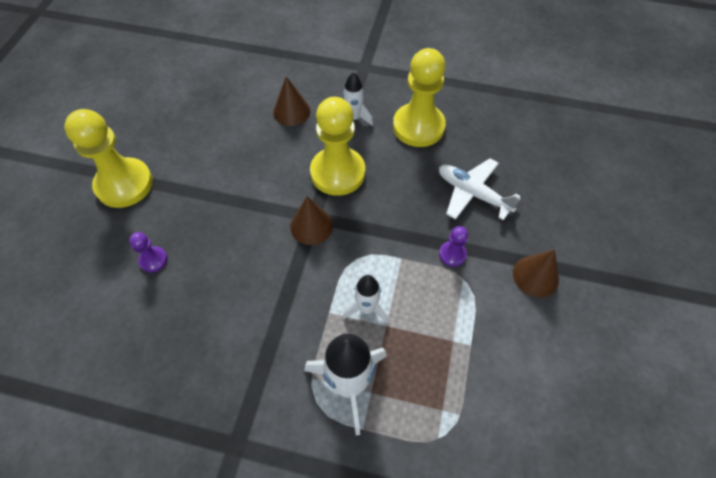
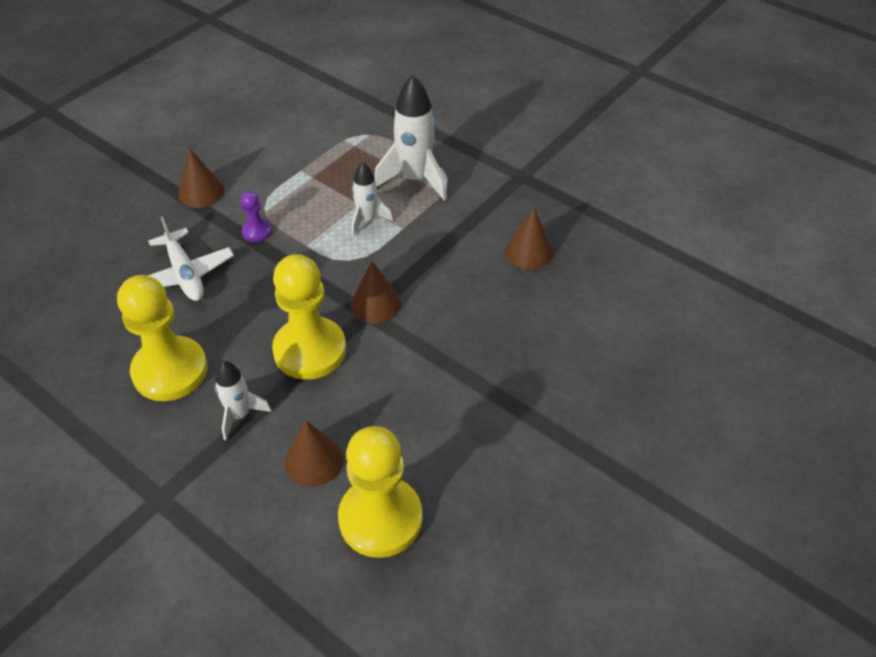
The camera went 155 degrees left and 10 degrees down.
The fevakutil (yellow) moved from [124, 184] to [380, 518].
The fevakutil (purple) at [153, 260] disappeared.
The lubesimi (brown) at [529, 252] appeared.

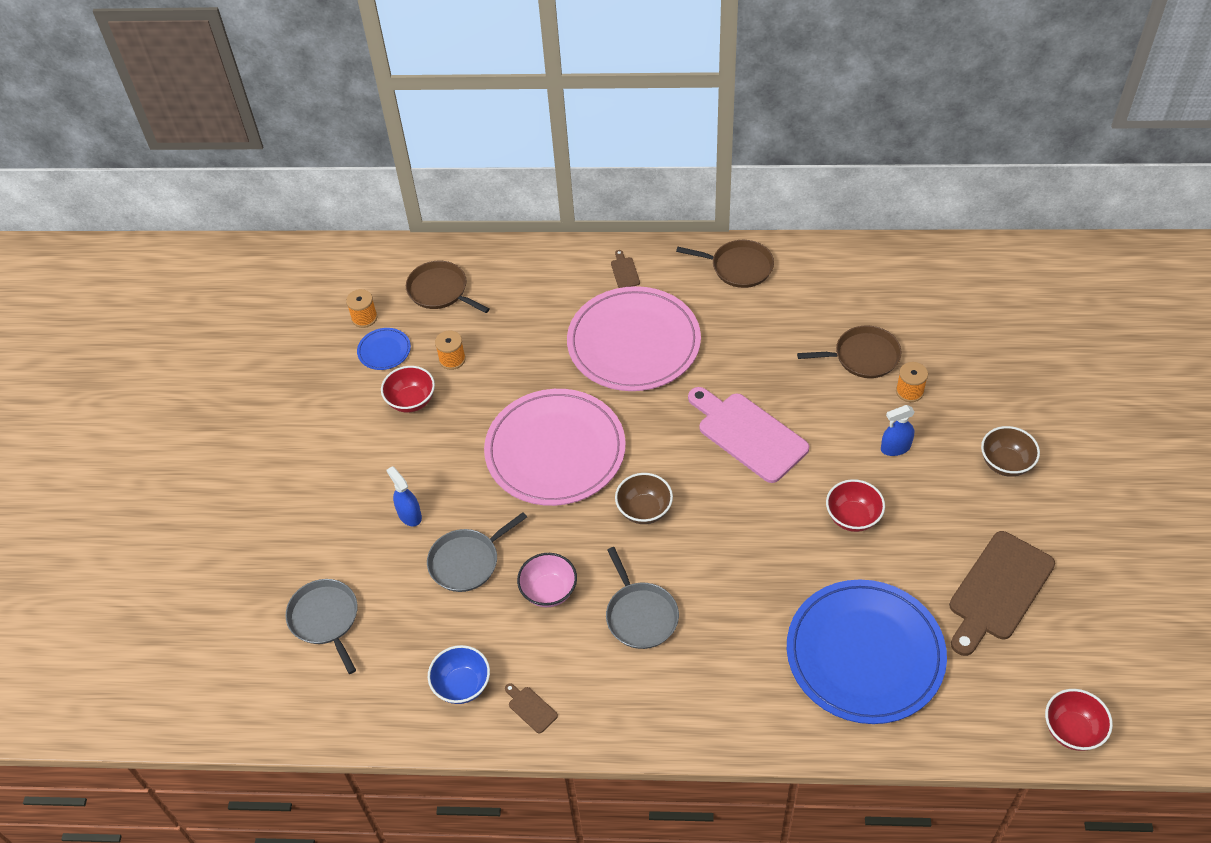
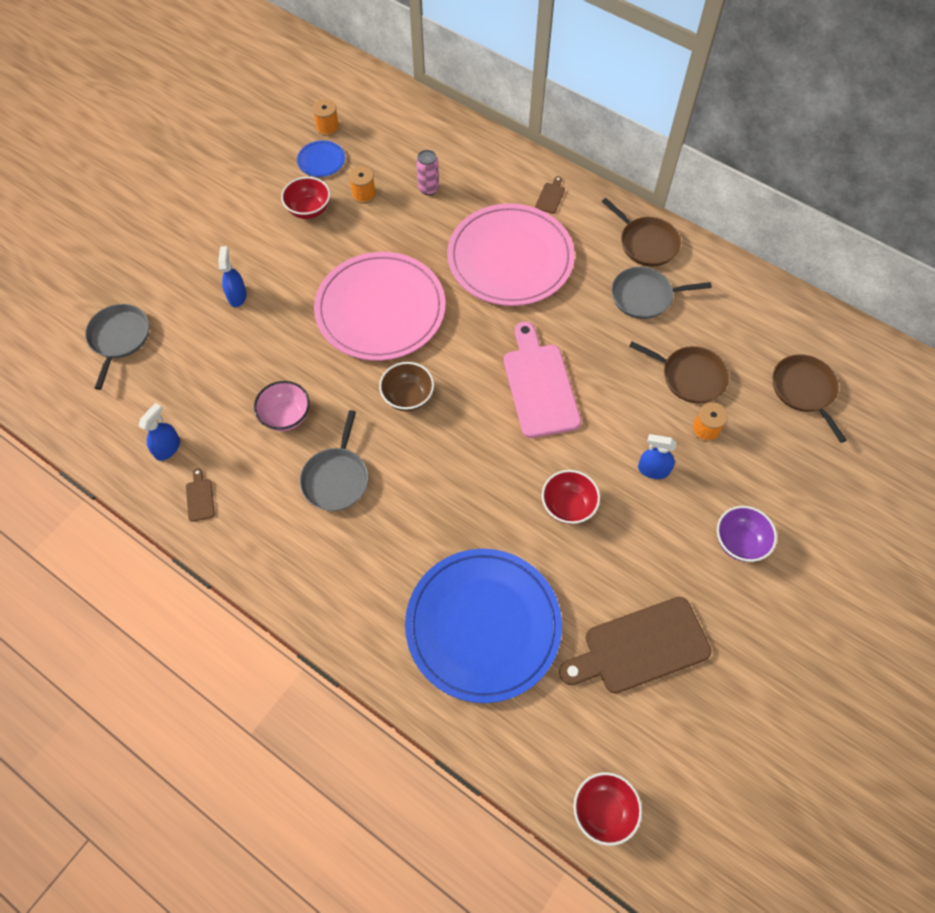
The camera went 30 degrees right and 10 degrees up.
The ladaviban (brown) moved from [440, 291] to [804, 390].
The ladaviban (grey) moved from [467, 561] to [645, 296].
The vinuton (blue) at [462, 685] was replaced by the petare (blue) at [168, 448].
The vinuton (brown) at [1005, 463] became the vinuton (purple) at [739, 542].
The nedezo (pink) at [428, 189] appeared.

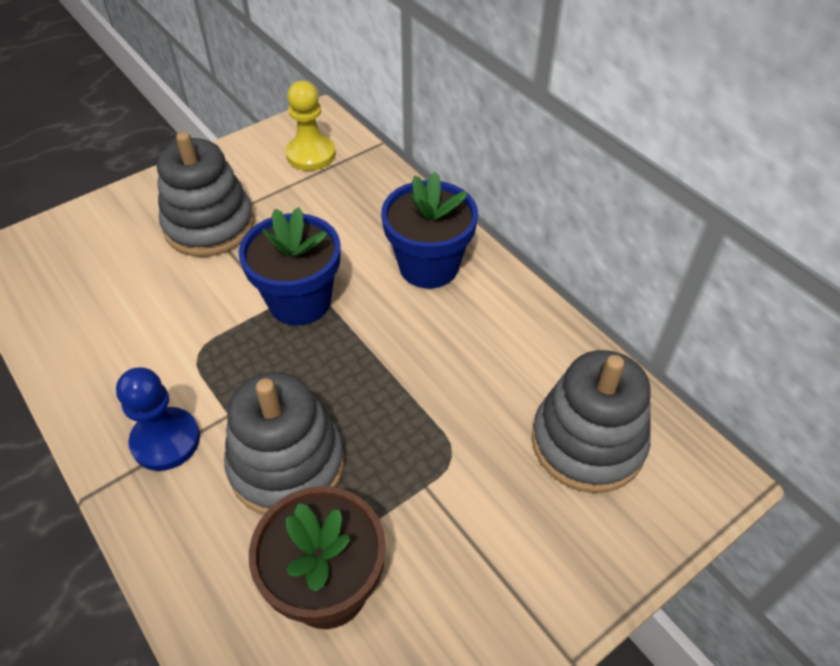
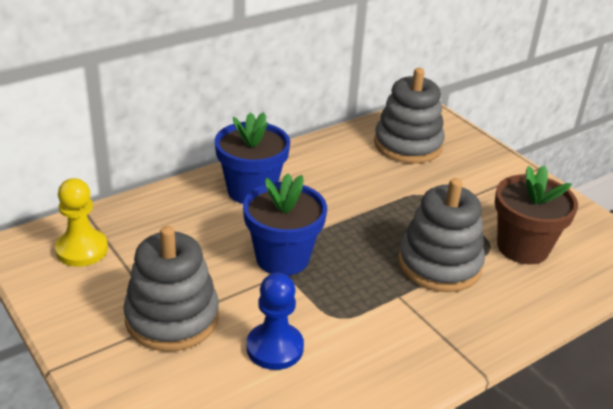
The camera went 90 degrees left and 15 degrees down.
The fevakutil (blue) moved from [166, 440] to [275, 348].

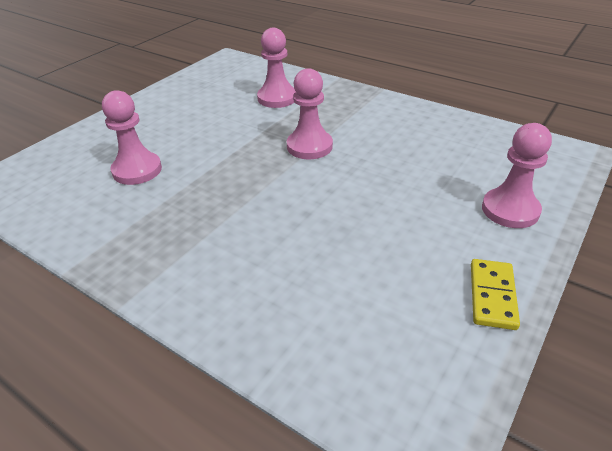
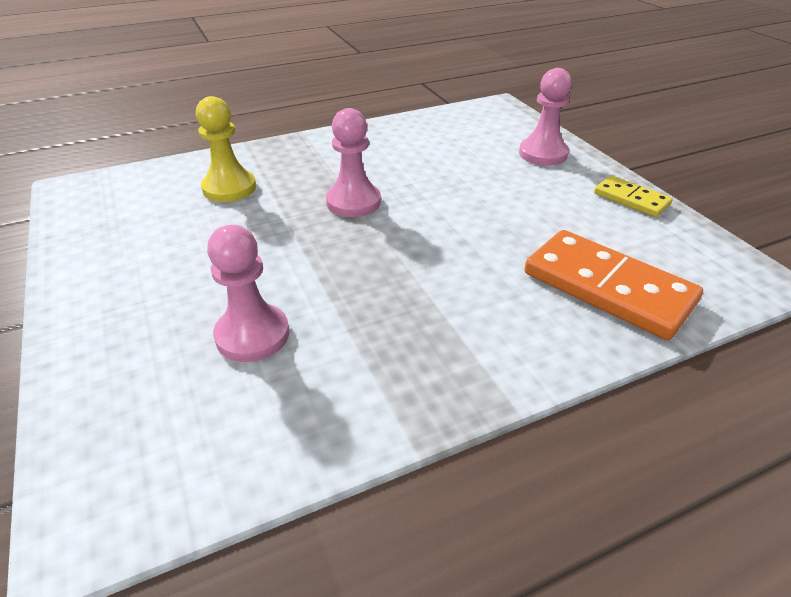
The camera went 60 degrees left and 0 degrees up.
The fevakutil (pink) at [277, 98] became the fevakutil (yellow) at [229, 188].
The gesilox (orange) at [607, 288] appeared.

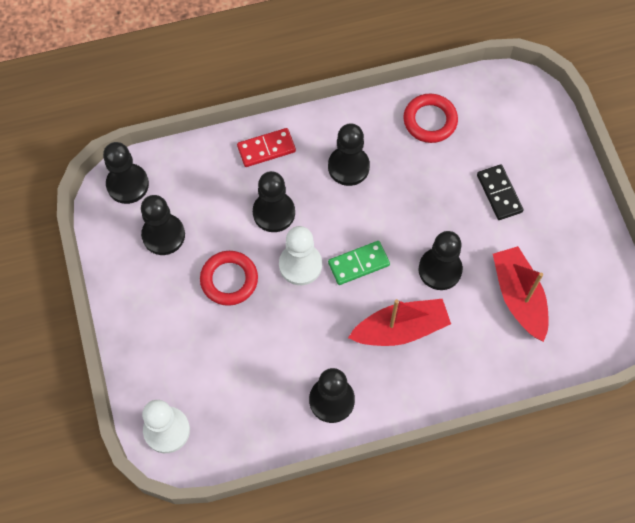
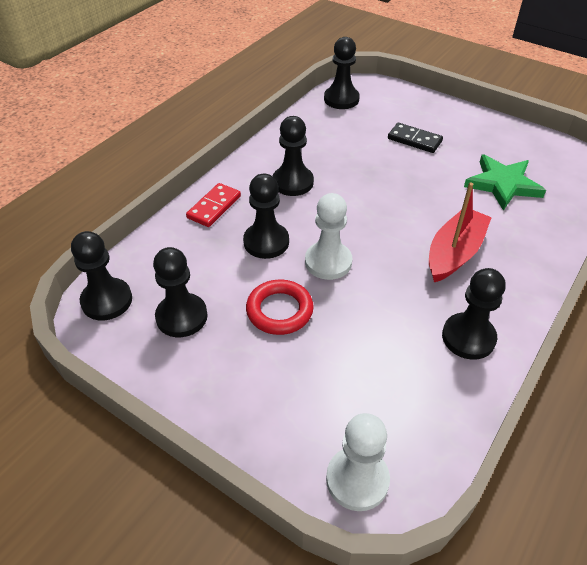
The camera went 40 degrees left and 20 degrees down.
The gesilox (green) at [358, 264] disappeared.
The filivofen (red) at [430, 120] disappeared.
The fevakutil (black) moved from [440, 269] to [341, 99].
The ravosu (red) at [518, 297] was replaced by the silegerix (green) at [503, 184].

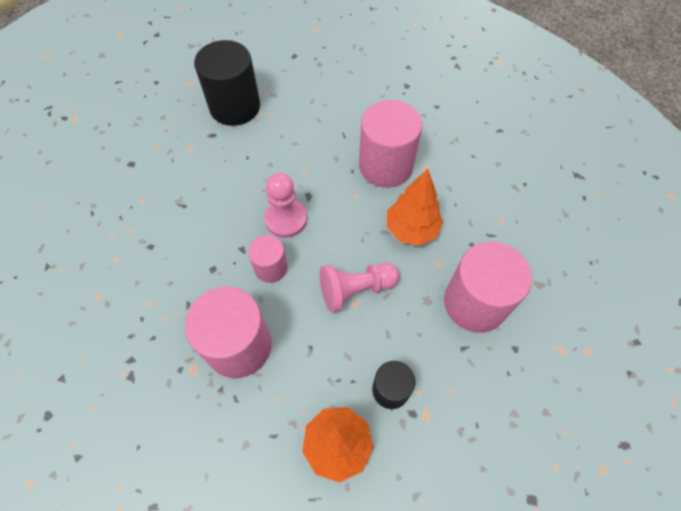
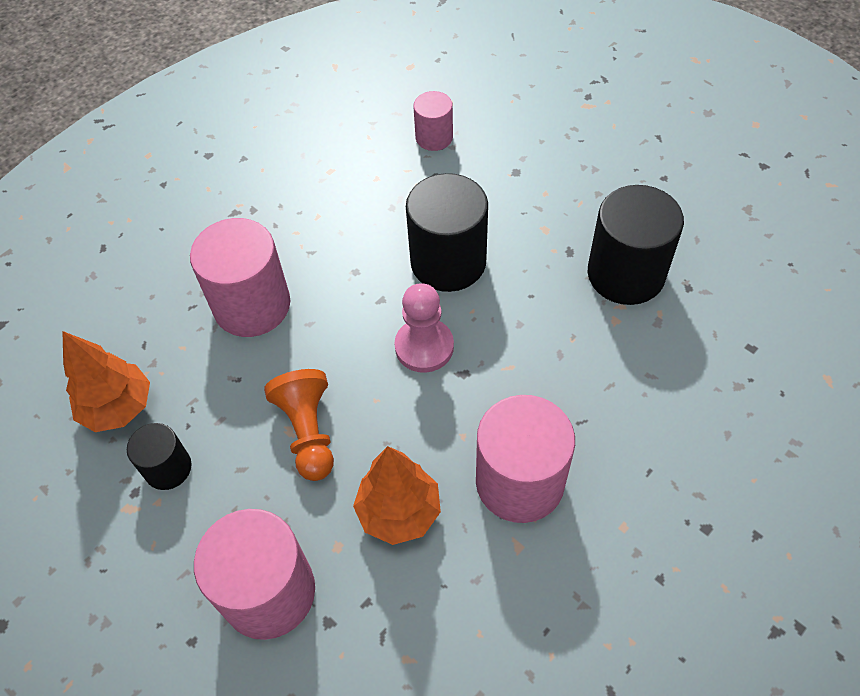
The camera went 95 degrees right and 5 degrees down.
The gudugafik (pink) moved from [271, 267] to [434, 137].
The fevakutil (pink) at [356, 290] became the fevakutil (orange) at [308, 432].
The gudugafik (black) at [448, 262] appeared.

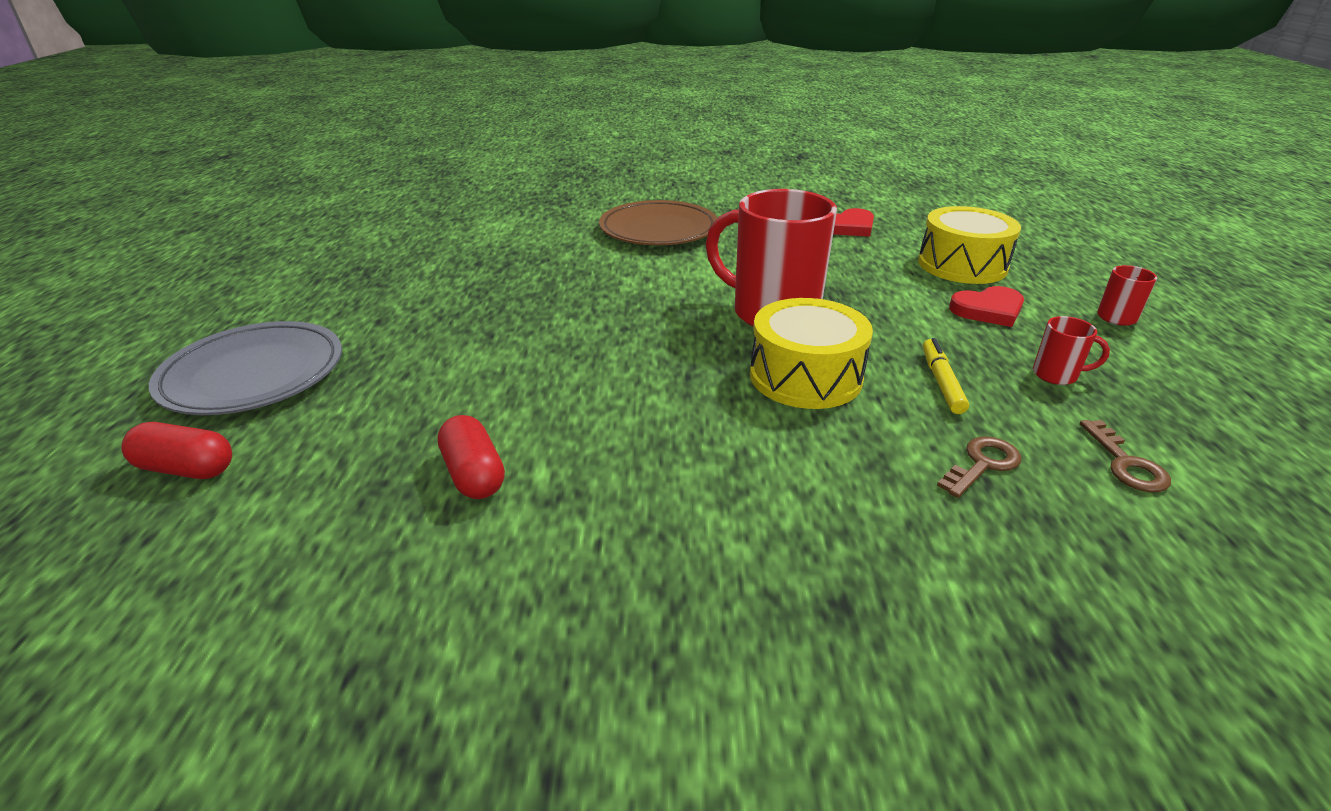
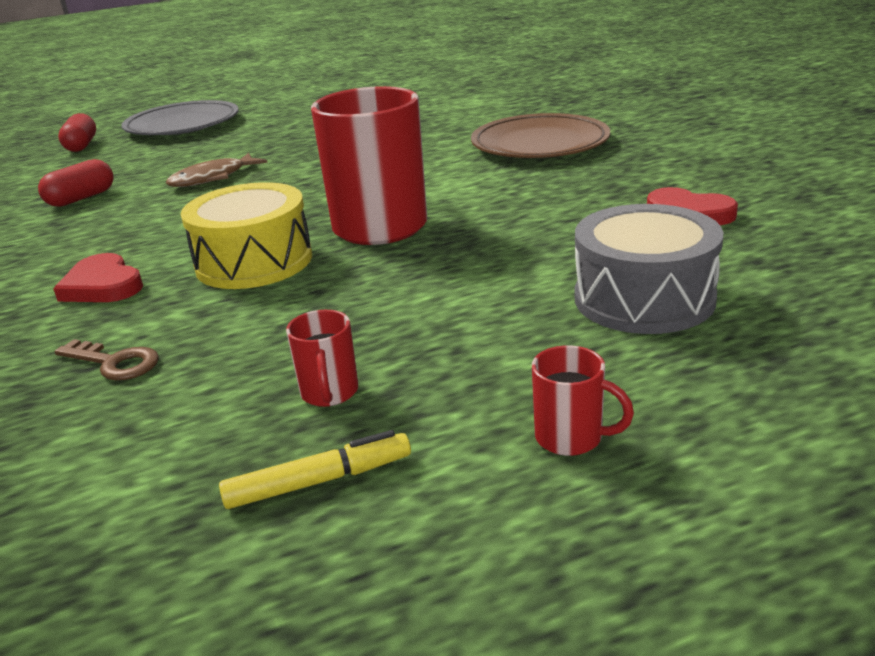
The camera went 70 degrees right and 5 degrees down.
The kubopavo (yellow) at [962, 265] became the kubopavo (grey) at [644, 298].
The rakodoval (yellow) moved from [941, 382] to [319, 481].
The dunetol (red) moved from [988, 310] to [102, 285].
The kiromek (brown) at [1126, 464] disappeared.
The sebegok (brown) at [212, 178] appeared.

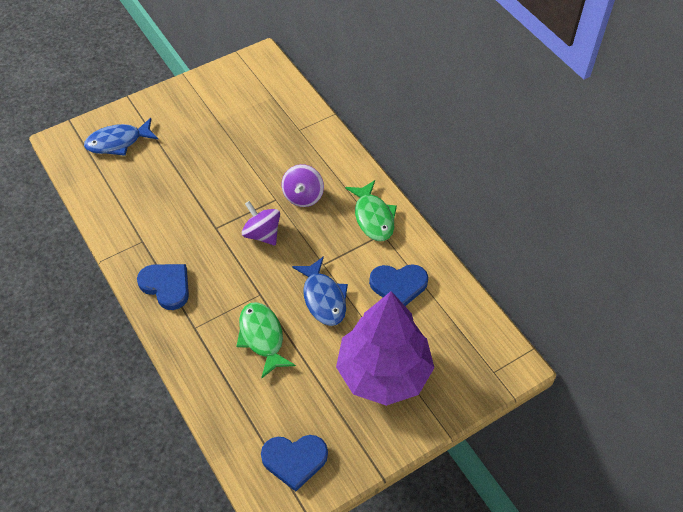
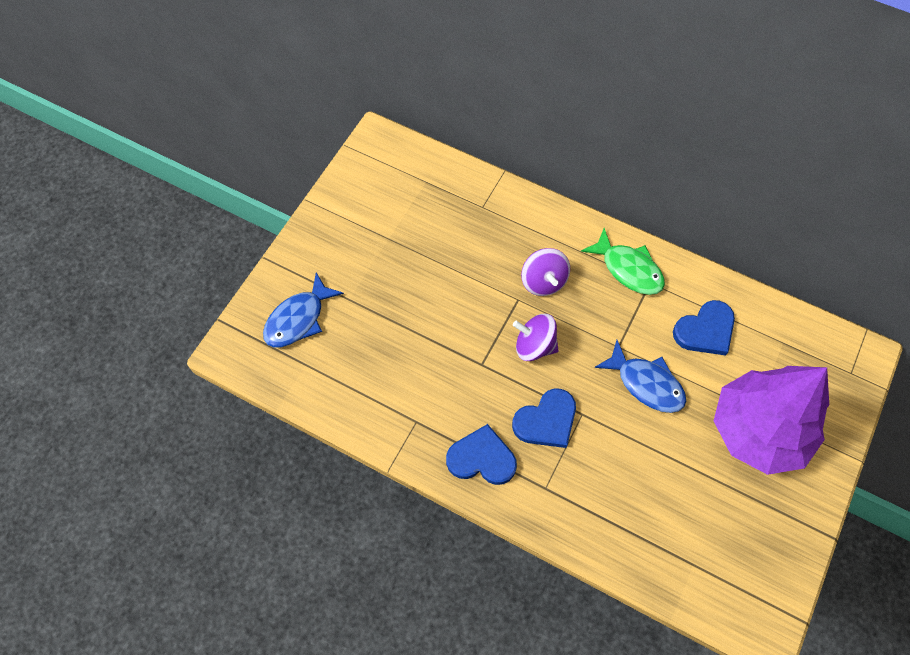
The camera went 30 degrees left and 10 degrees up.
The sebegok (green) at [262, 337] disappeared.
The dunetol (blue) moved from [294, 460] to [546, 421].

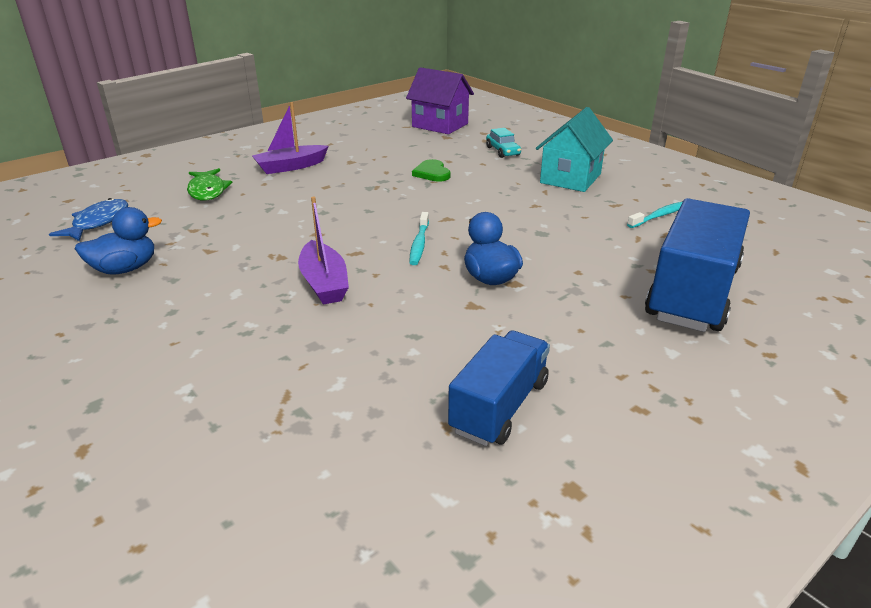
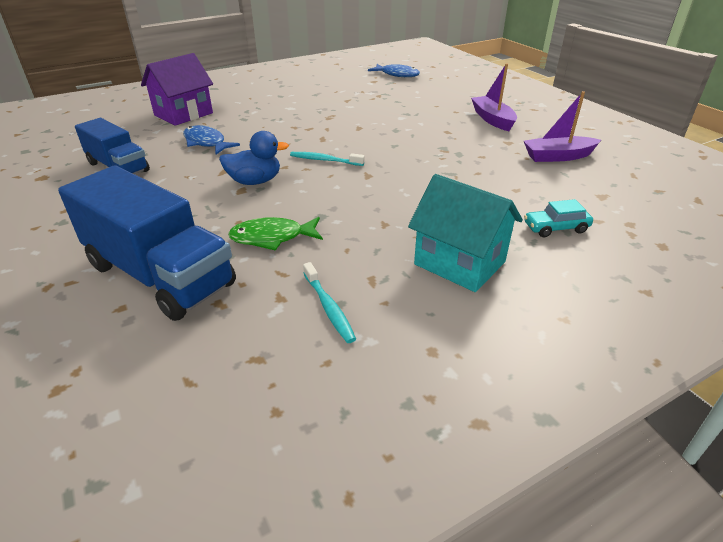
The camera went 100 degrees right and 5 degrees up.
The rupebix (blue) at [125, 269] disappeared.
The sebegok (green) moved from [207, 191] to [272, 237].
The ravosu (purple) moved from [324, 283] to [558, 156].
The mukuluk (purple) moved from [440, 125] to [183, 114].
The dunetol (green) at [432, 173] disappeared.
The sebegok (blue) at [206, 143] appeared.

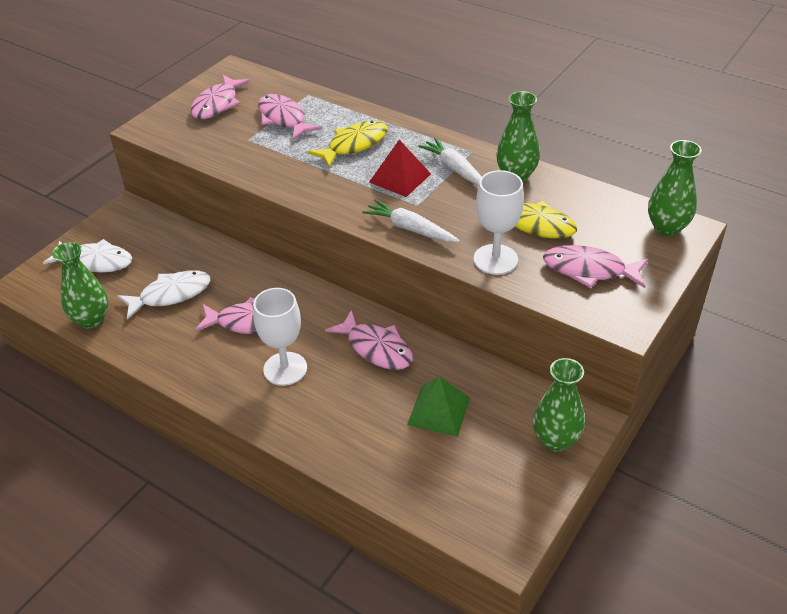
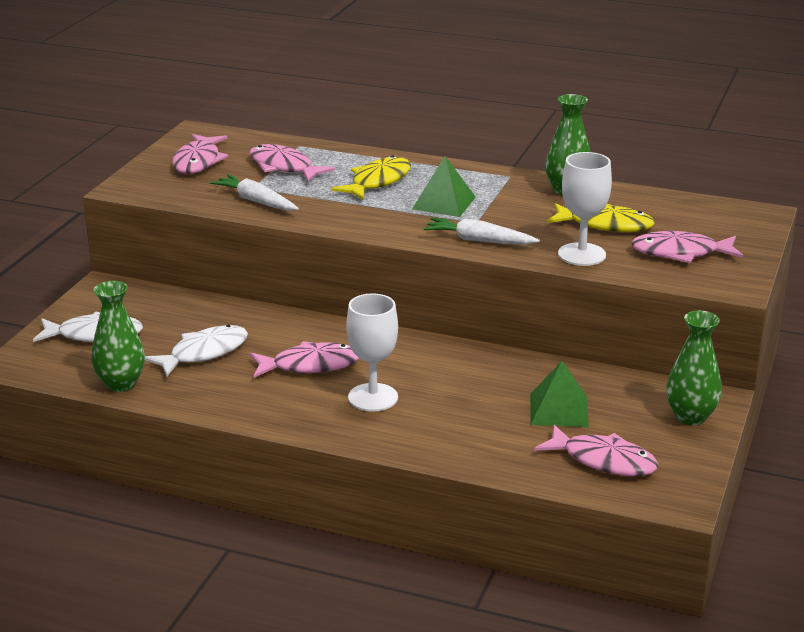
The camera went 15 degrees left and 15 degrees down.
The sebegok (pink) moved from [376, 348] to [604, 461].
The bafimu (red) at [400, 178] became the bafimu (green) at [444, 203].
The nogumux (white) moved from [455, 170] to [256, 201].
The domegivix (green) at [667, 228] disappeared.

